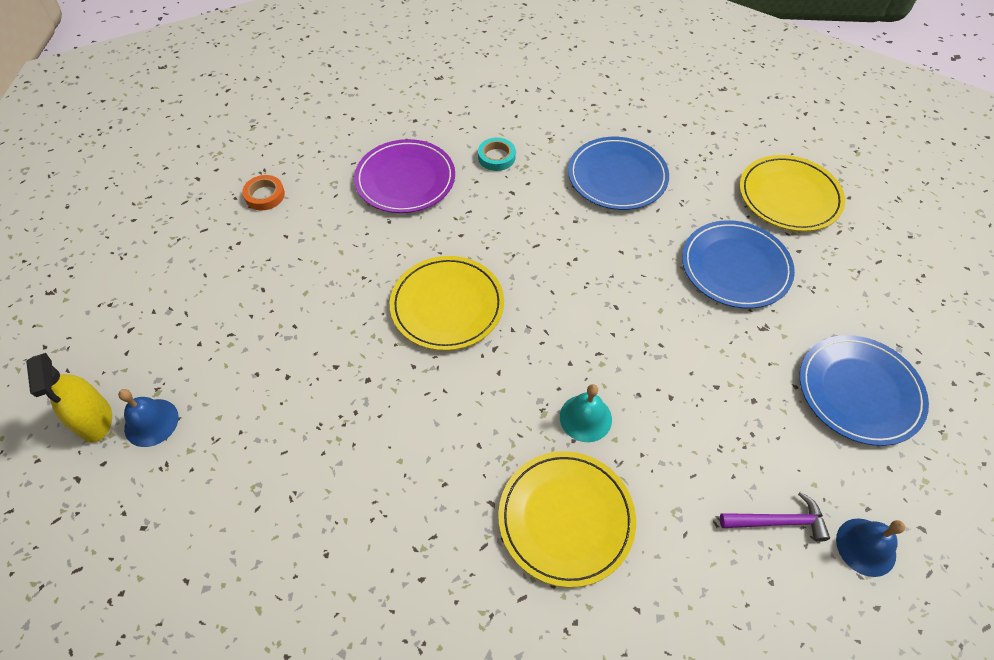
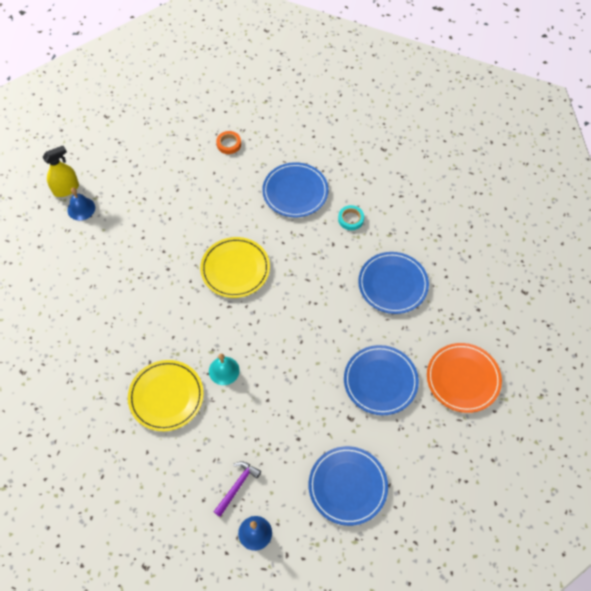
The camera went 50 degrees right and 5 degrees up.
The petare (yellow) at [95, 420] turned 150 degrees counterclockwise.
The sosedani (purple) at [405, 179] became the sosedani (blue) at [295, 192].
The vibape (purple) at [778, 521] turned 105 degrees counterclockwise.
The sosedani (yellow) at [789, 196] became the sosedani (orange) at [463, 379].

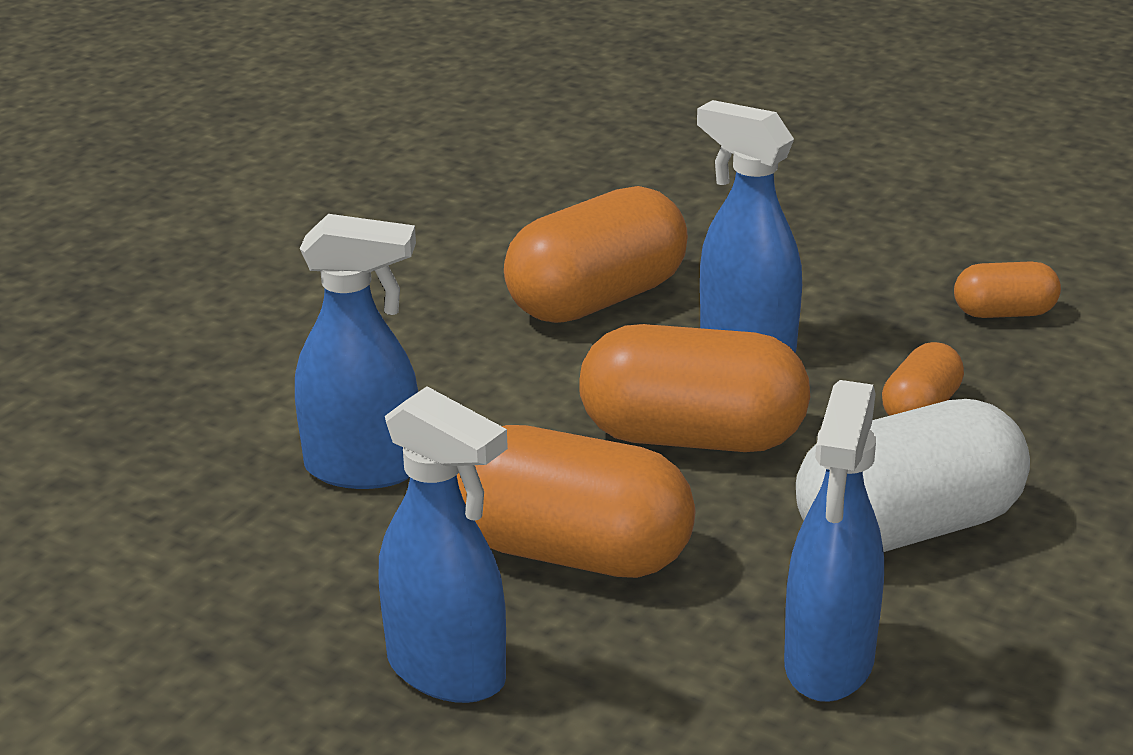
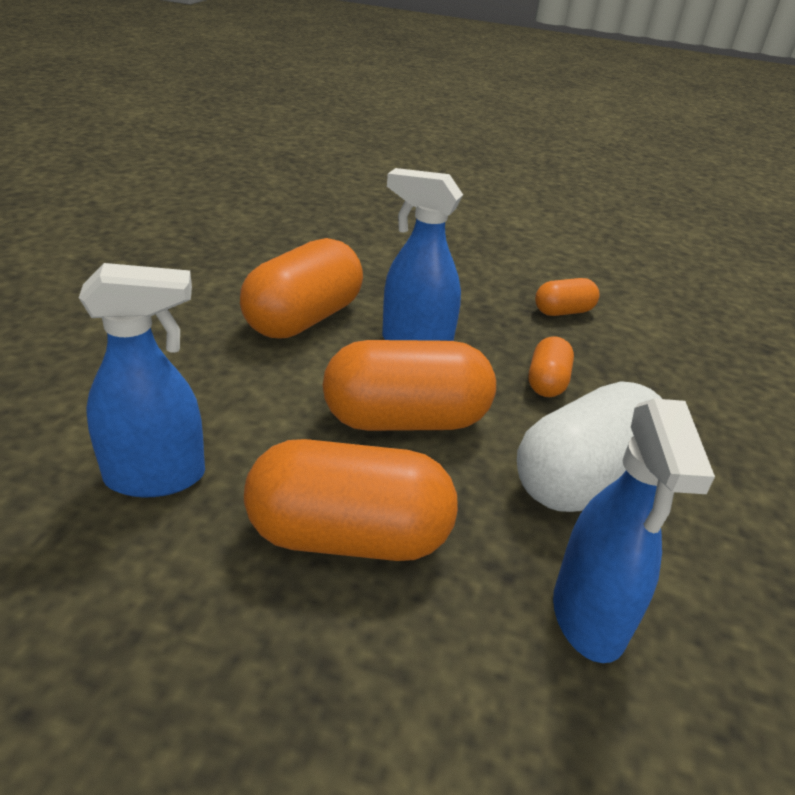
The camera went 20 degrees left and 5 degrees up.
The petare (blue) at [447, 671] disappeared.

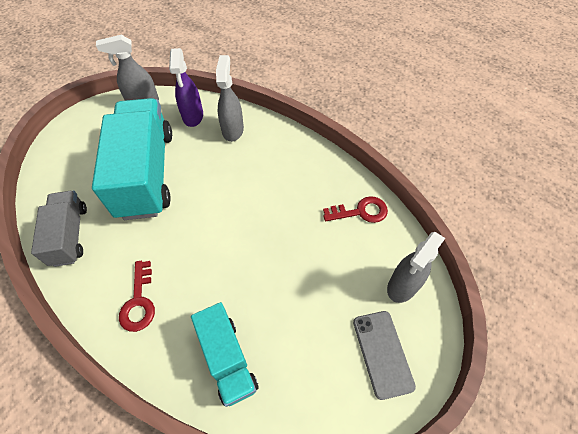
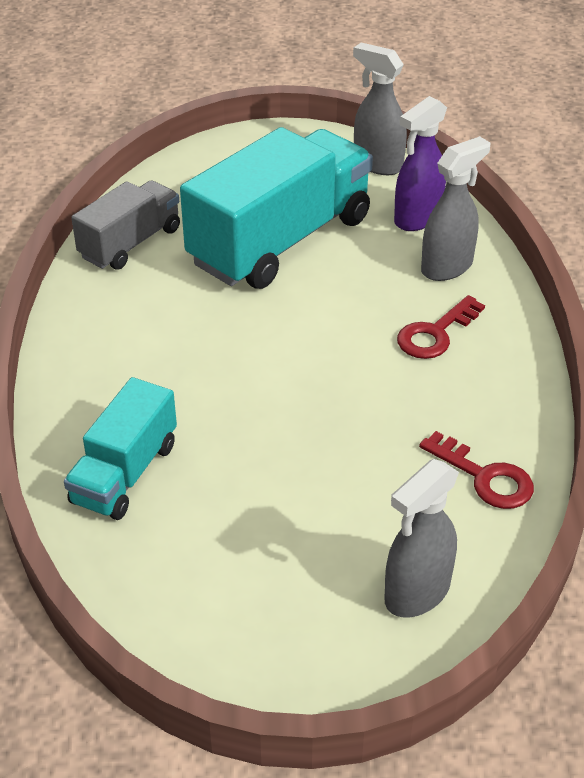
The camera went 50 degrees right and 15 degrees down.
The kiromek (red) moved from [139, 301] to [435, 333].
The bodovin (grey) at [382, 353] disappeared.
The petare (grey) at [402, 286] turned 45 degrees counterclockwise.

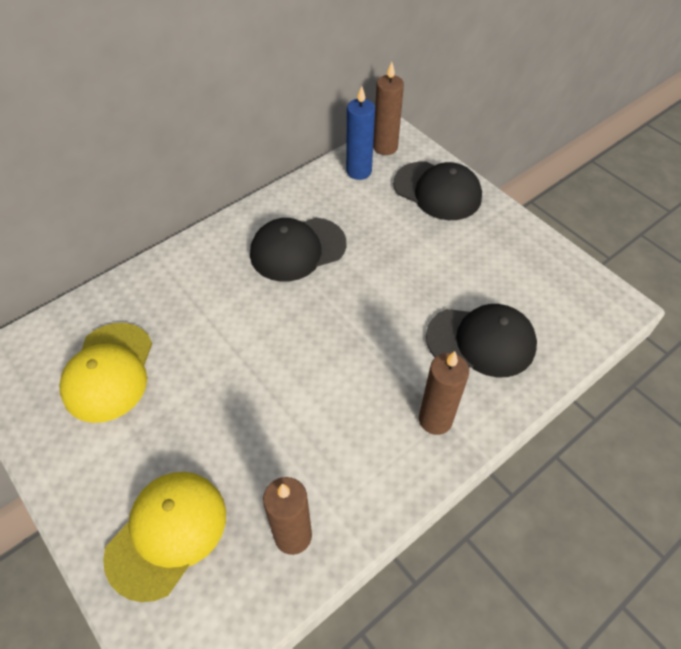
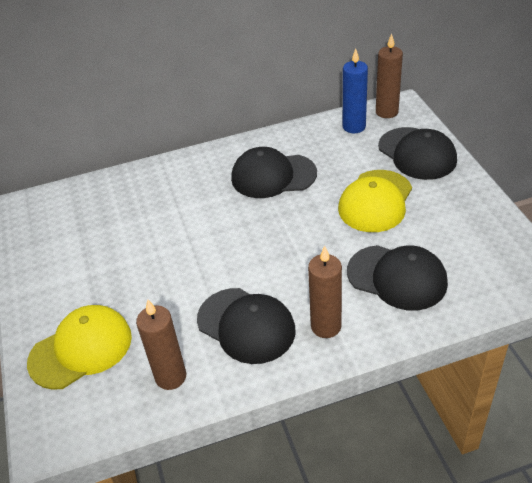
The camera went 25 degrees right and 10 degrees down.
The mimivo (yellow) moved from [109, 372] to [375, 201].
The mimivo (black) at [246, 325] appeared.

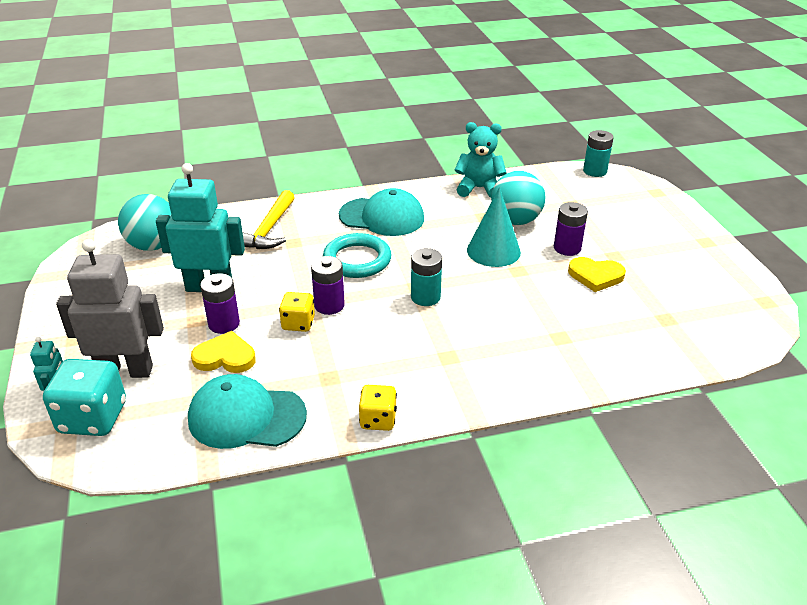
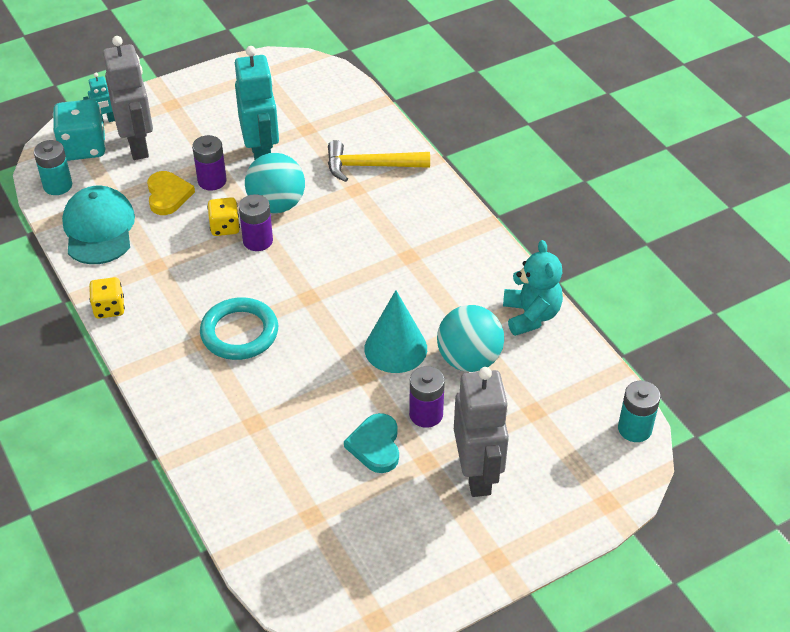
The camera went 75 degrees right and 10 degrees up.
The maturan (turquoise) moved from [153, 245] to [276, 205].
The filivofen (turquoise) moved from [357, 260] to [239, 333].
The mimivo (turquoise) at [382, 217] disappeared.
The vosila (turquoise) moved from [425, 297] to [58, 185].
The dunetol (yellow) at [595, 276] became the dunetol (turquoise) at [375, 445].
The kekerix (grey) at [477, 474] appeared.

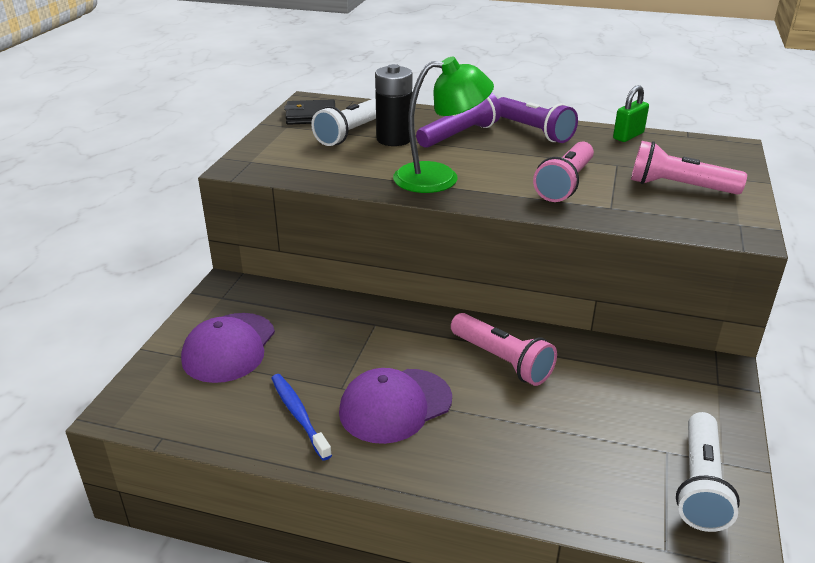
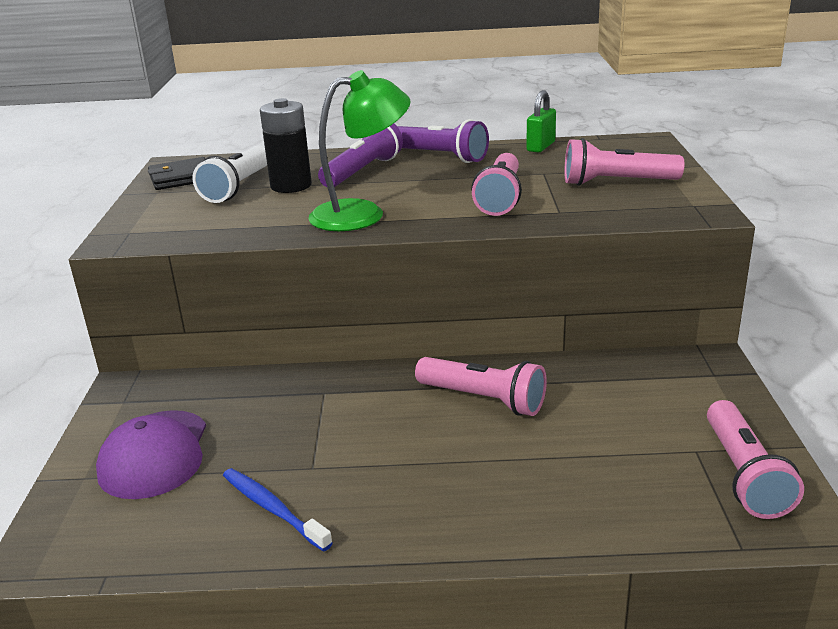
The camera went 15 degrees left and 5 degrees down.
The mimivo (purple) at [395, 405] disappeared.
The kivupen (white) at [700, 484] became the kivupen (pink) at [744, 474].

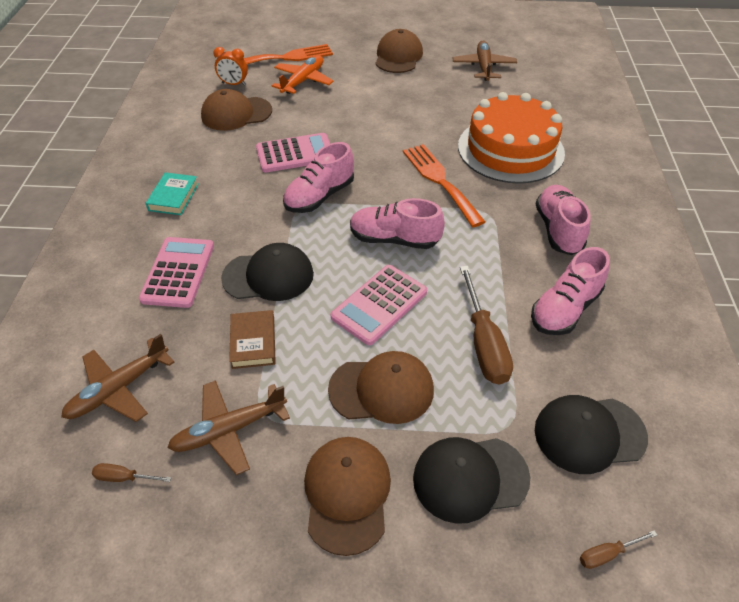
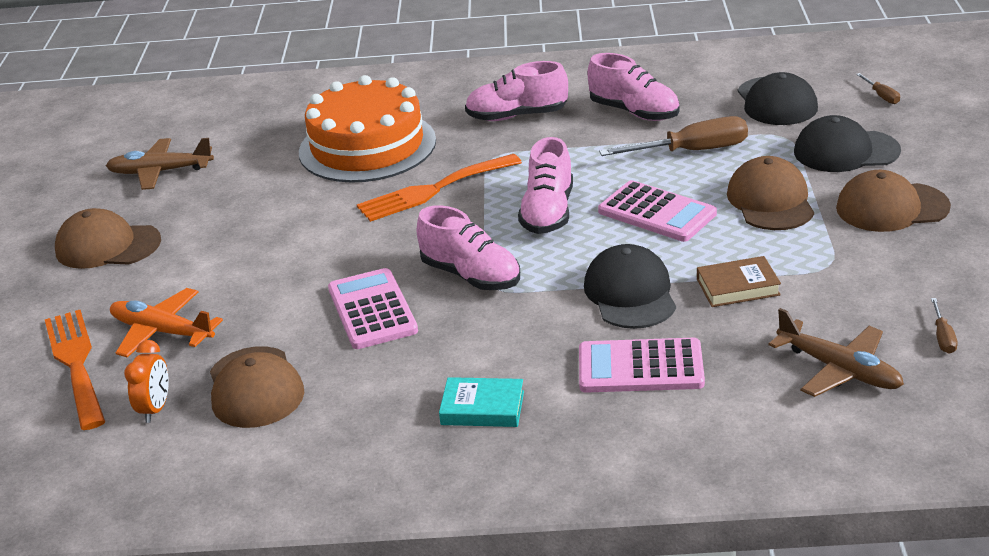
The camera went 90 degrees left and 15 degrees down.
The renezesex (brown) at [230, 430] disappeared.
The mimivo (black) at [470, 478] turned 105 degrees clockwise.

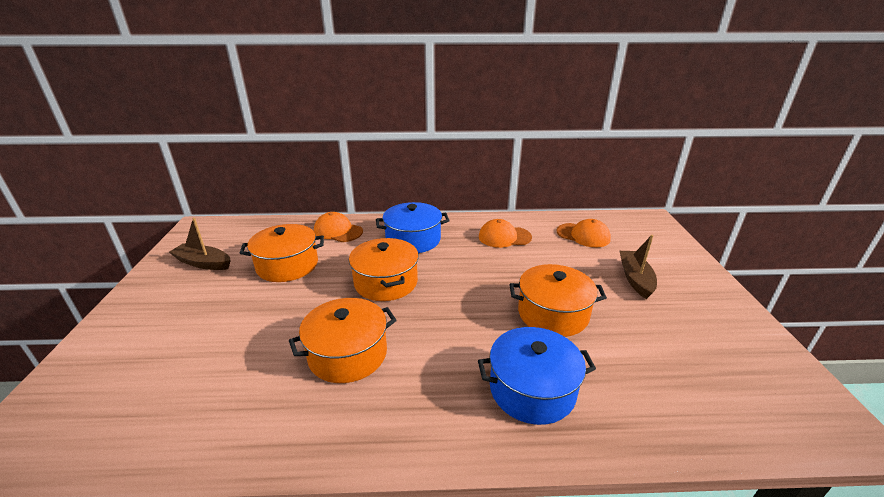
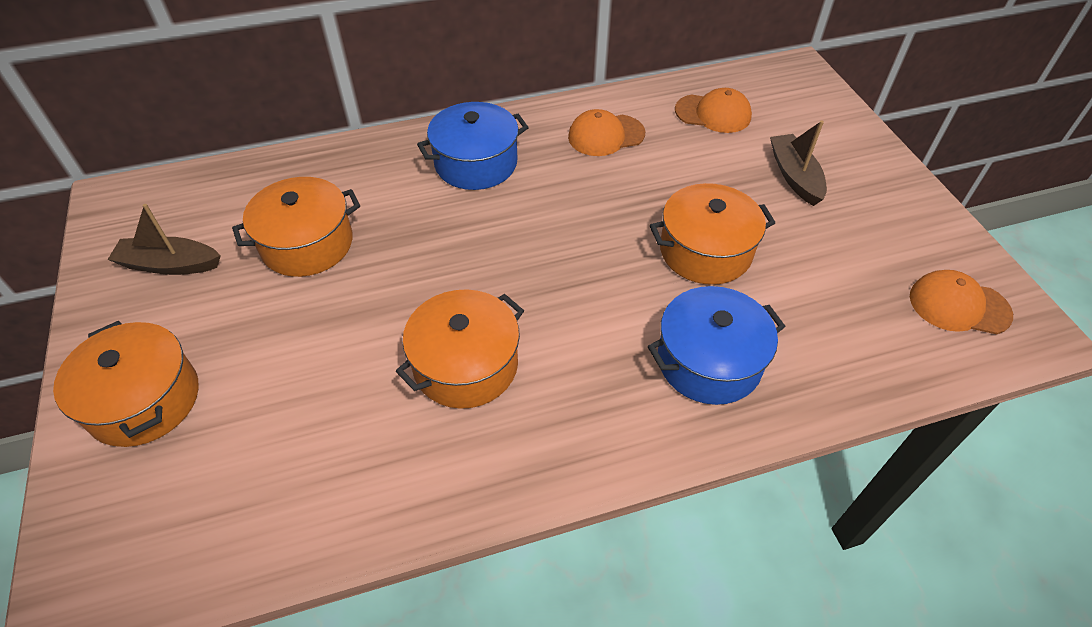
The camera went 15 degrees left and 20 degrees up.
The mimivo (orange) moved from [338, 231] to [958, 305].
The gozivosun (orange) moved from [386, 282] to [144, 400].

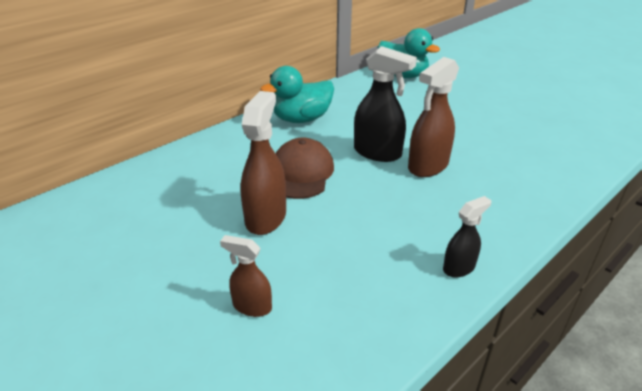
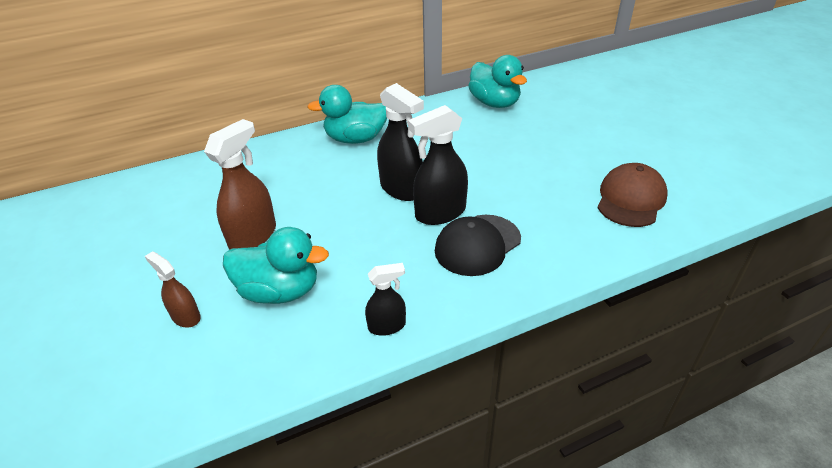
The camera went 20 degrees right and 5 degrees up.
The mimivo (brown) moved from [301, 173] to [630, 199].
The petare (brown) at [428, 166] became the petare (black) at [440, 213].
The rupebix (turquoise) at [280, 291] appeared.
The mimivo (black) at [477, 245] appeared.

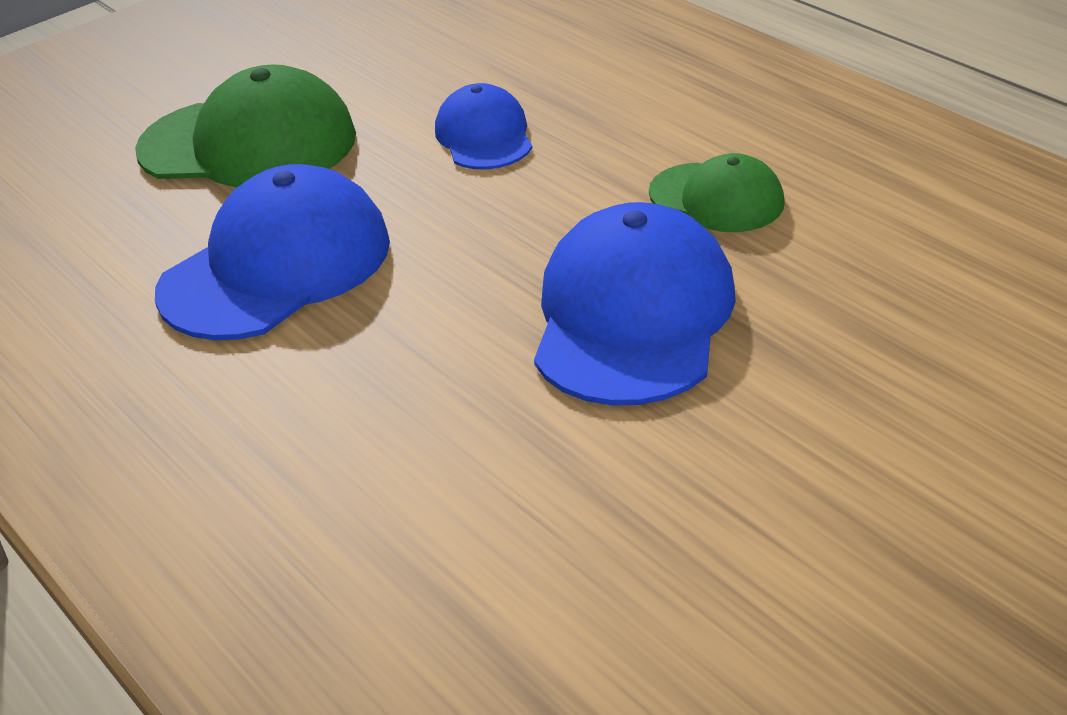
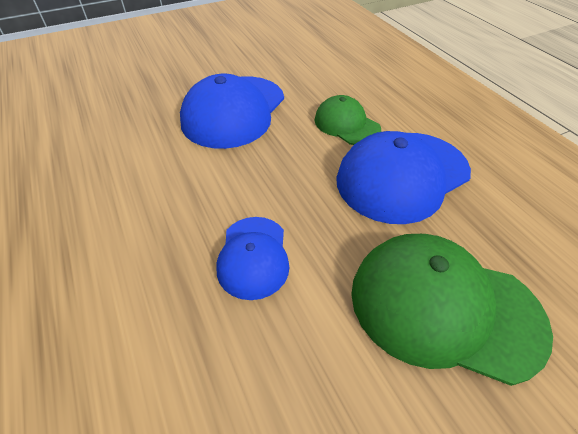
The camera went 170 degrees left and 10 degrees up.
The mimivo (green) moved from [716, 198] to [346, 124].

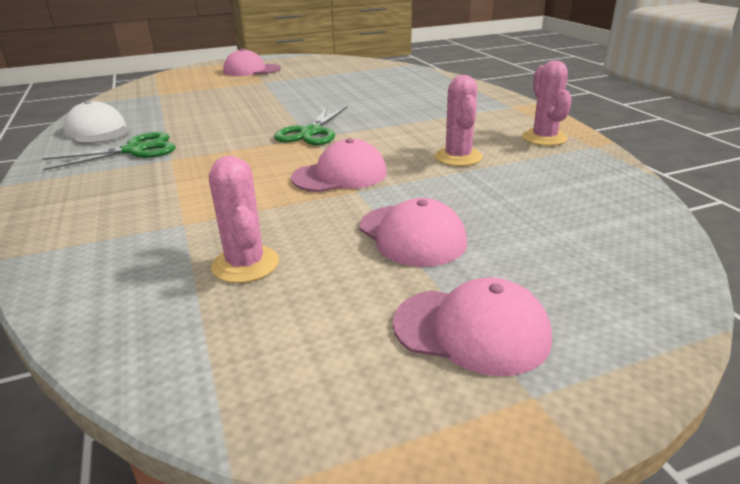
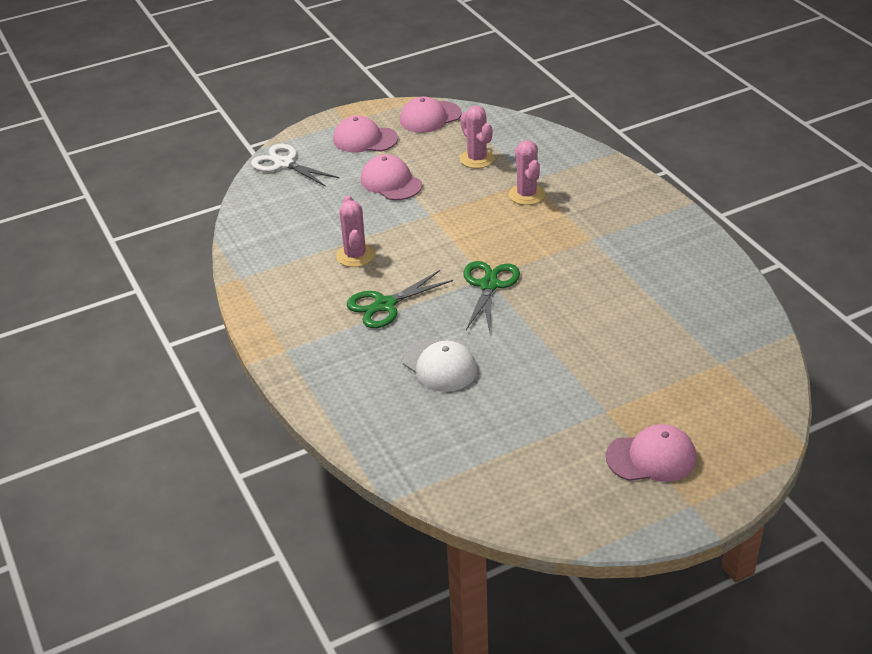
The camera went 175 degrees right and 10 degrees up.
The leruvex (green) moved from [135, 150] to [385, 305].
The mimivo (white) moved from [98, 131] to [439, 365].
The mimivo (pink) moved from [340, 175] to [430, 117].
The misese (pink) moved from [544, 138] to [526, 195].
The leruvex (white) at [284, 163] appeared.

